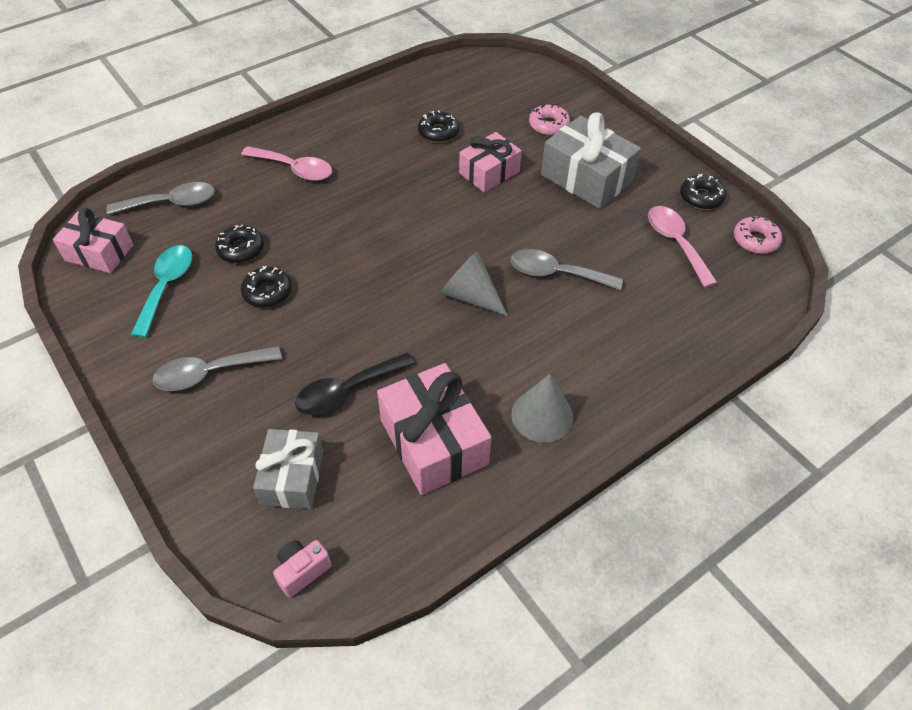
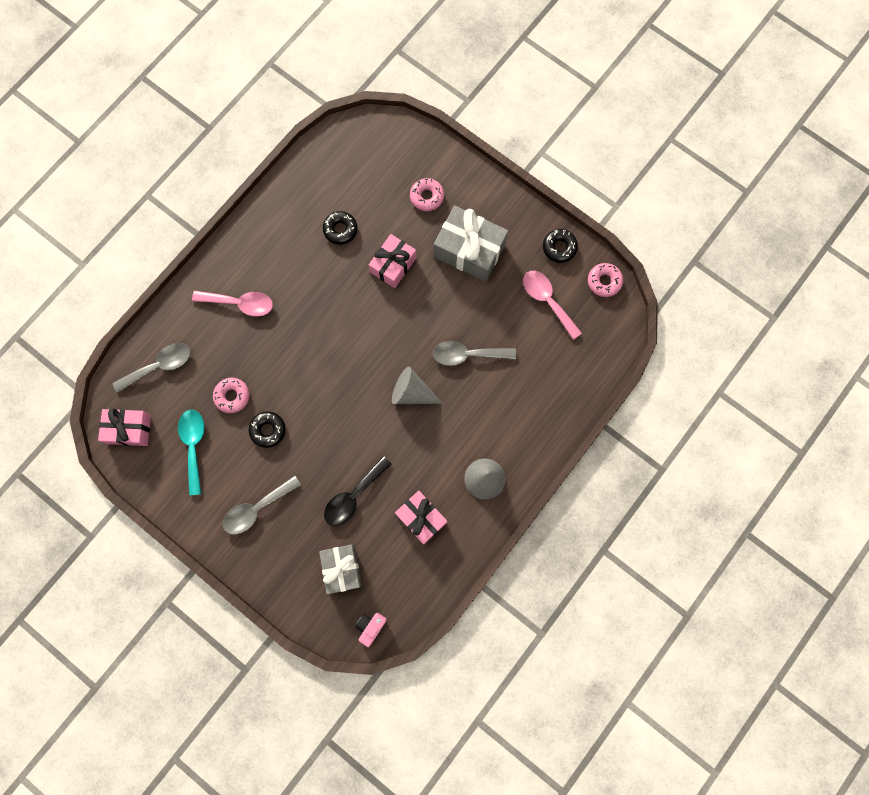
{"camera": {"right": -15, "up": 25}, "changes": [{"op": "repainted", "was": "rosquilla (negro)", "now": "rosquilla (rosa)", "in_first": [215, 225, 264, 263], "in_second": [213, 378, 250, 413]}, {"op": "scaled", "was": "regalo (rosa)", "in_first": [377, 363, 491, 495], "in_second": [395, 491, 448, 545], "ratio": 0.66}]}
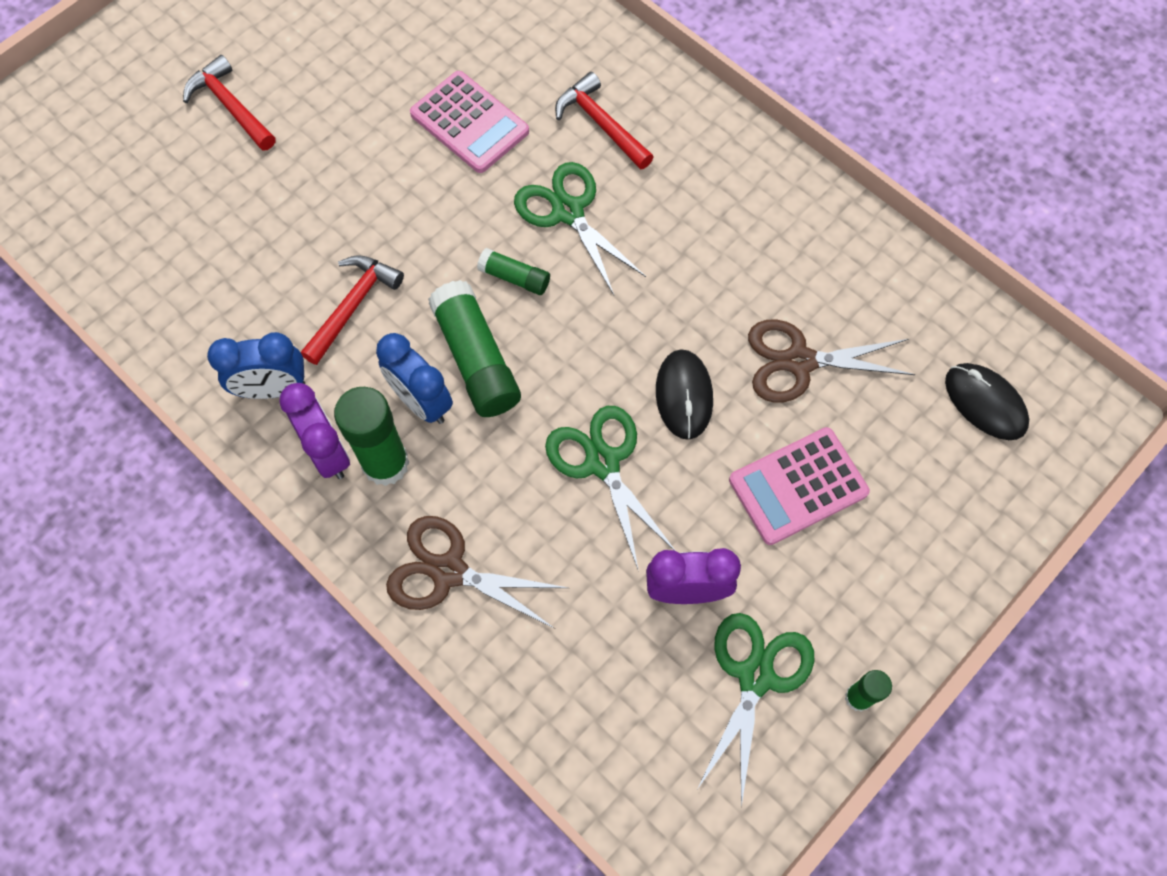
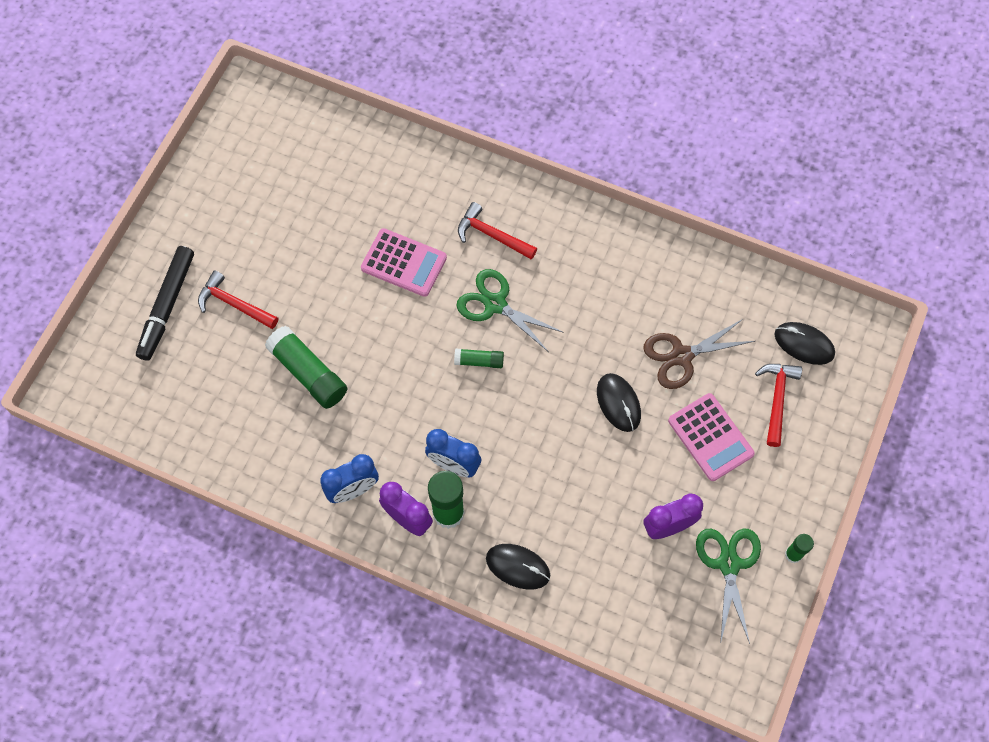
{"camera": {"right": -20, "up": 0}, "changes": [{"op": "shifted", "was": "martillo (rojo)", "in_first": [301, 255, 404, 365], "in_second": [755, 364, 802, 447]}, {"op": "swapped", "was": "tijeras (marrón)", "now": "ratón (negro)", "in_first": [386, 516, 568, 629], "in_second": [486, 544, 550, 589]}, {"op": "shifted", "was": "barra de pegamento (verde)", "in_first": [428, 280, 521, 417], "in_second": [265, 326, 348, 409]}, {"op": "gone", "was": "tijeras (verde)", "in_first": [545, 406, 675, 569]}, {"op": "rotated", "was": "calculadora (rosa)", "in_first": [729, 427, 870, 545], "in_second": [668, 393, 755, 481], "clockwise": -75}, {"op": "new", "now": "rotulador (negro)", "in_second": [136, 246, 194, 361]}]}
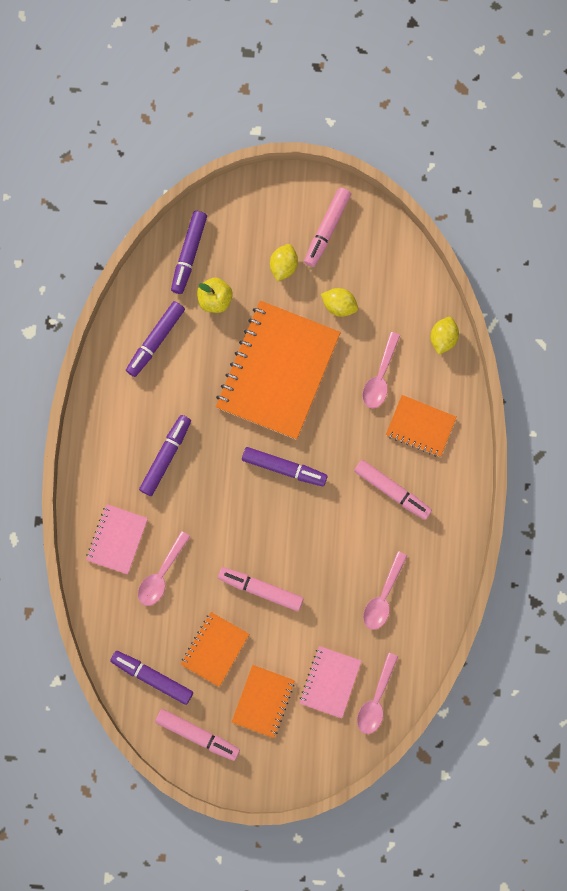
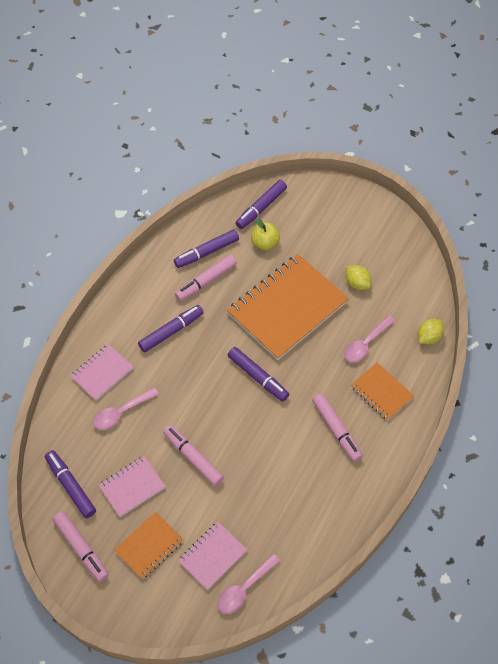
{"camera": {"right": 25, "up": -20}, "changes": [{"op": "repainted", "was": "cuaderno (naranja)", "now": "cuaderno (rosa)", "in_first": [181, 612, 249, 687], "in_second": [98, 456, 166, 517]}, {"op": "gone", "was": "limón (amarillo)", "in_first": [270, 244, 298, 282]}, {"op": "shifted", "was": "rotulador (rosa)", "in_first": [304, 187, 351, 267], "in_second": [175, 254, 237, 301]}, {"op": "gone", "was": "cuchara (rosa)", "in_first": [363, 551, 407, 630]}]}
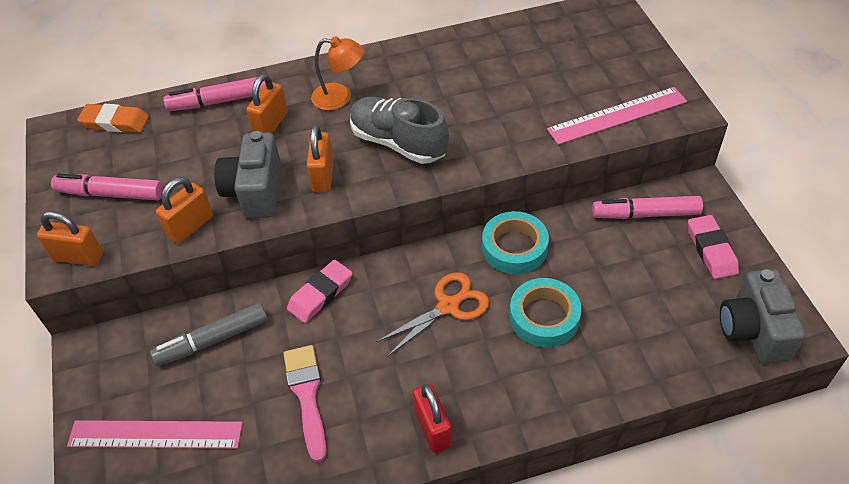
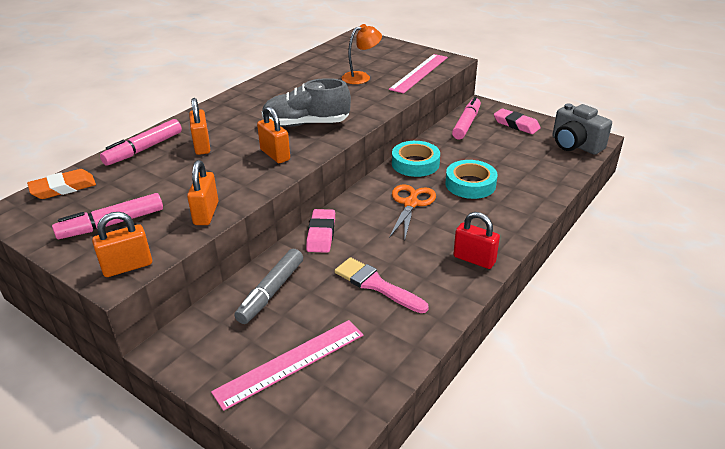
{"camera": {"right": -40, "up": -15}, "changes": [{"op": "gone", "was": "cámara (gris)", "in_first": [214, 131, 281, 218]}, {"op": "shifted", "was": "lámpara (naranja)", "in_first": [311, 36, 364, 110], "in_second": [342, 24, 382, 84]}, {"op": "rotated", "was": "rotulador (rosa)", "in_first": [592, 196, 703, 219], "in_second": [452, 97, 481, 139], "clockwise": 150}]}
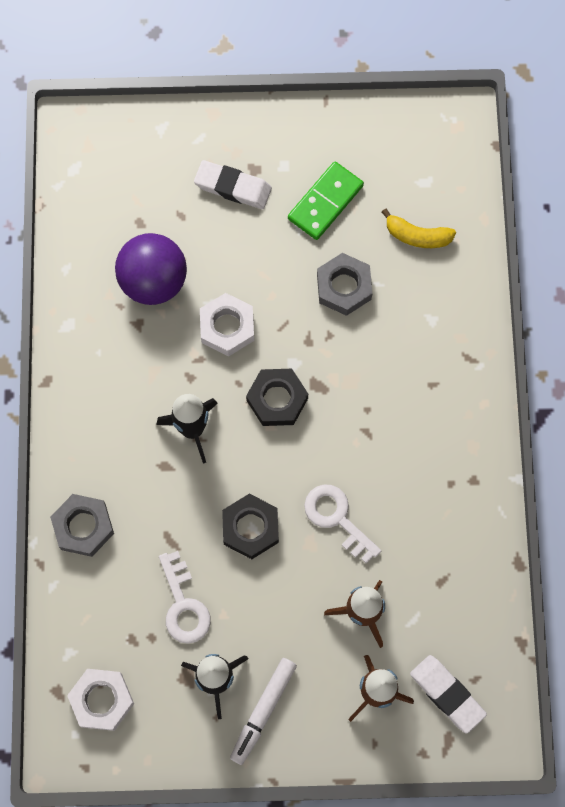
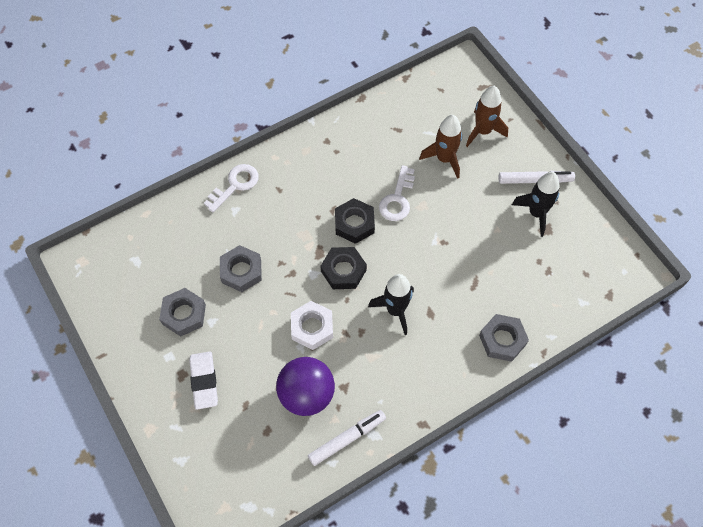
{"camera": {"right": -120, "up": -10}, "changes": [{"op": "gone", "was": "tuerca (blanco)", "in_first": [67, 669, 134, 731]}, {"op": "shifted", "was": "llave (blanco)", "in_first": [159, 551, 211, 644], "in_second": [204, 164, 259, 213]}, {"op": "shifted", "was": "tuerca (negro)", "in_first": [222, 494, 279, 559], "in_second": [335, 198, 375, 244]}, {"op": "swapped", "was": "ficha de dominó (verde)", "now": "tuerca (gris)", "in_first": [288, 162, 364, 240], "in_second": [159, 288, 206, 336]}, {"op": "gone", "was": "plátano (amarillo)", "in_first": [382, 208, 456, 248]}, {"op": "gone", "was": "goma de borrar (blanco)", "in_first": [410, 655, 487, 734]}, {"op": "new", "now": "rotulador (blanco)", "in_second": [308, 410, 386, 466]}]}
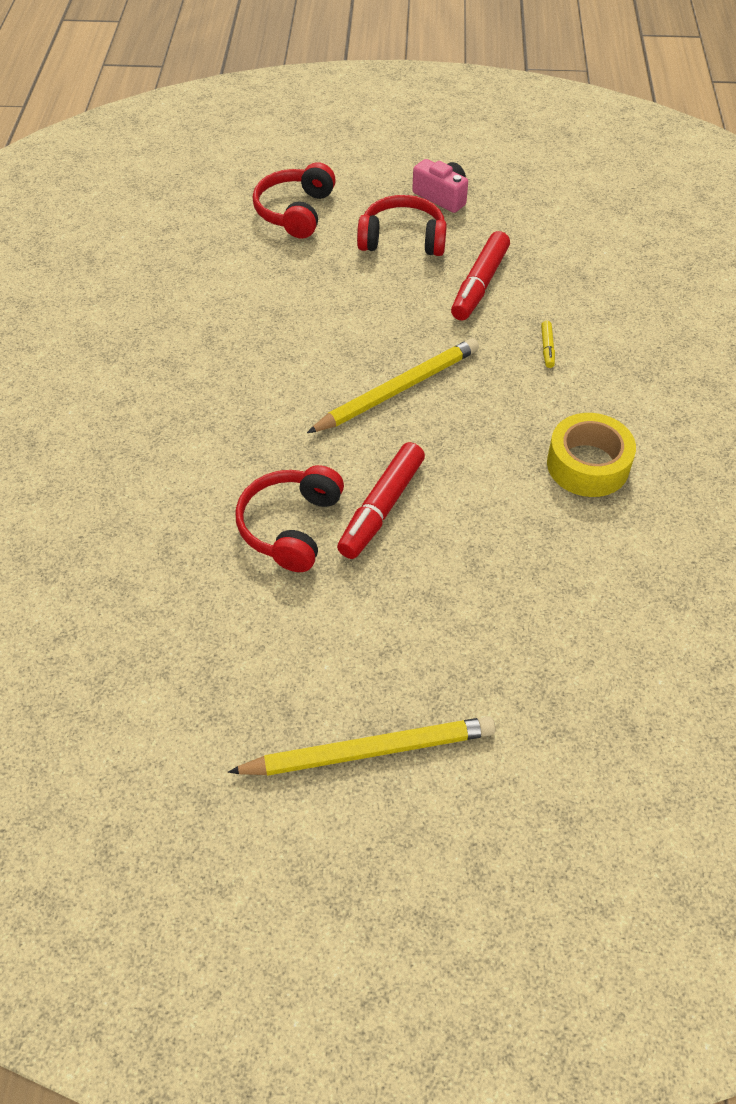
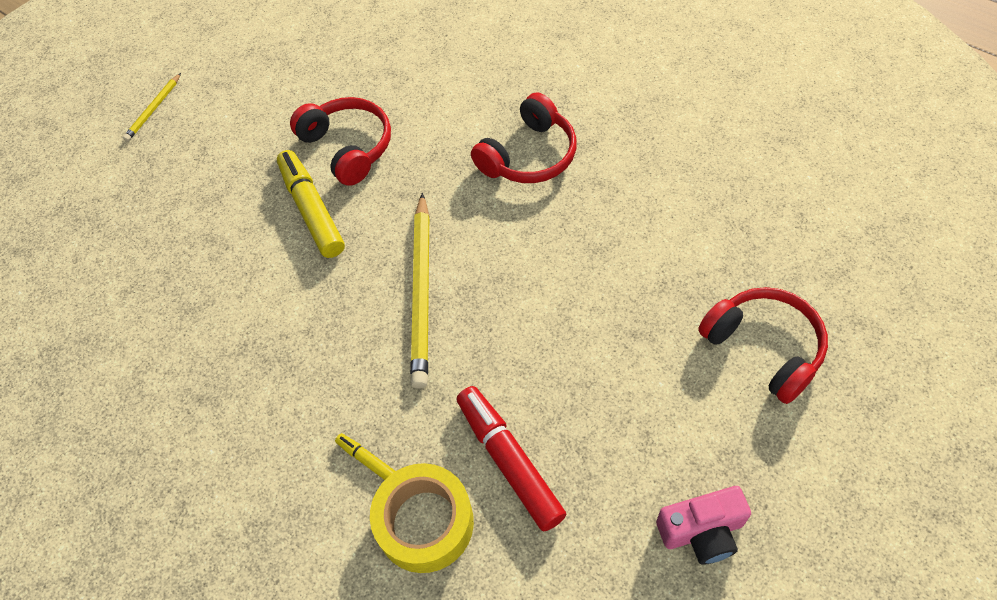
{"camera": {"right": 130, "up": 5}, "changes": [{"op": "scaled", "was": "lápiz (amarillo)", "in_first": [228, 716, 495, 776], "in_second": [123, 73, 181, 141], "ratio": 0.5}, {"op": "repainted", "was": "rotulador (rojo)", "now": "rotulador (amarillo)", "in_first": [337, 442, 425, 559], "in_second": [277, 150, 345, 258]}, {"op": "shifted", "was": "auriculares (rojo)", "in_first": [357, 195, 447, 256], "in_second": [471, 92, 577, 183]}, {"op": "shifted", "was": "cinta adhesiva (amarillo)", "in_first": [547, 413, 636, 497], "in_second": [370, 463, 474, 573]}]}
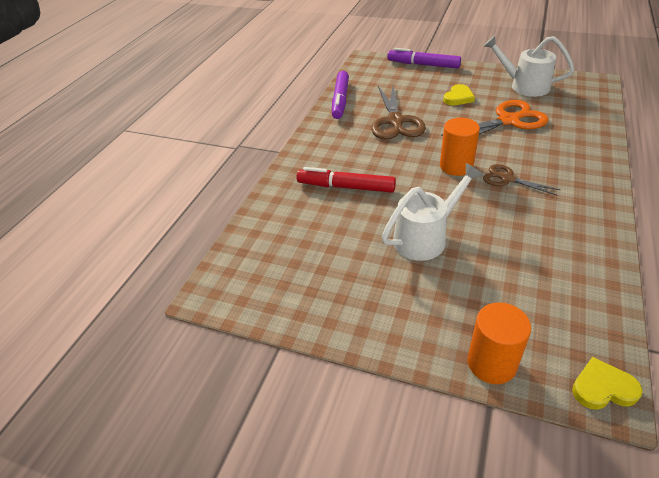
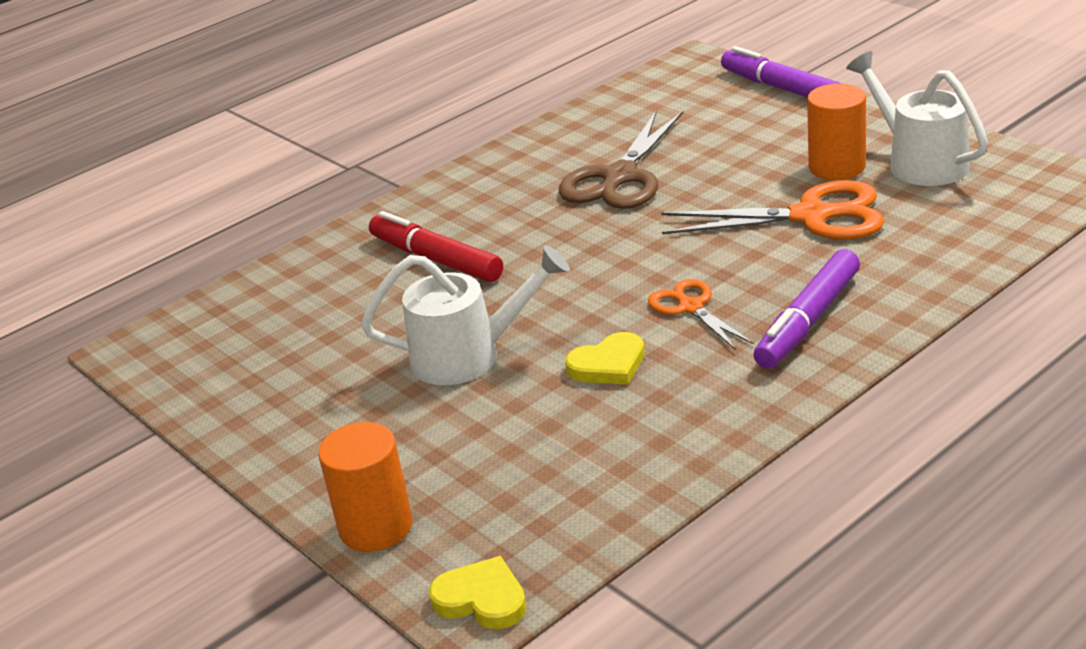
{"camera": {"right": 30, "up": -10}, "changes": [{"op": "shifted", "was": "rotulador (morado)", "in_first": [332, 71, 349, 119], "in_second": [753, 249, 860, 369]}, {"op": "shifted", "was": "cilindro (naranja)", "in_first": [440, 118, 480, 176], "in_second": [807, 84, 866, 180]}, {"op": "shifted", "was": "corazón (amarillo)", "in_first": [443, 84, 475, 105], "in_second": [565, 332, 645, 385]}, {"op": "repainted", "was": "tijeras (marrón)", "now": "tijeras (naranja)", "in_first": [483, 164, 560, 196], "in_second": [648, 279, 754, 350]}]}
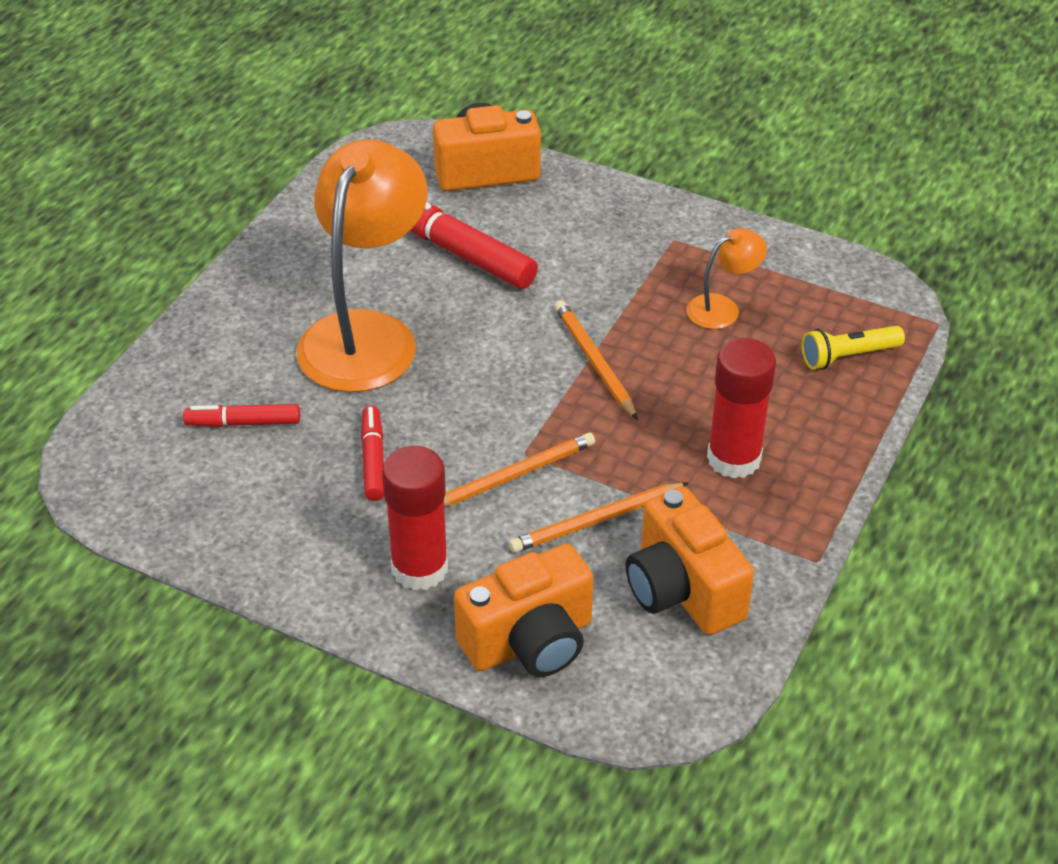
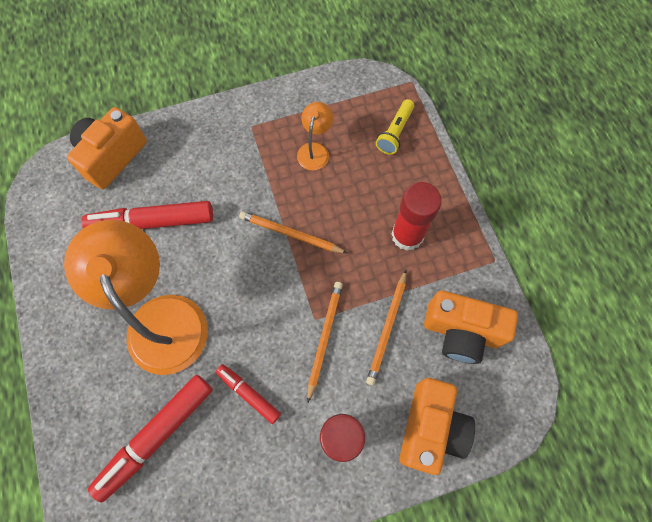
{"camera": {"right": -45, "up": 25}, "changes": [{"op": "scaled", "was": "rotulador (rojo)", "in_first": [183, 404, 300, 427], "in_second": [88, 375, 213, 502], "ratio": 1.79}]}
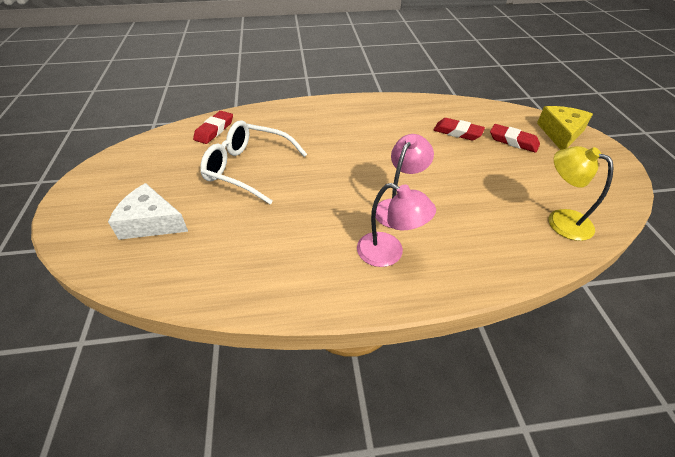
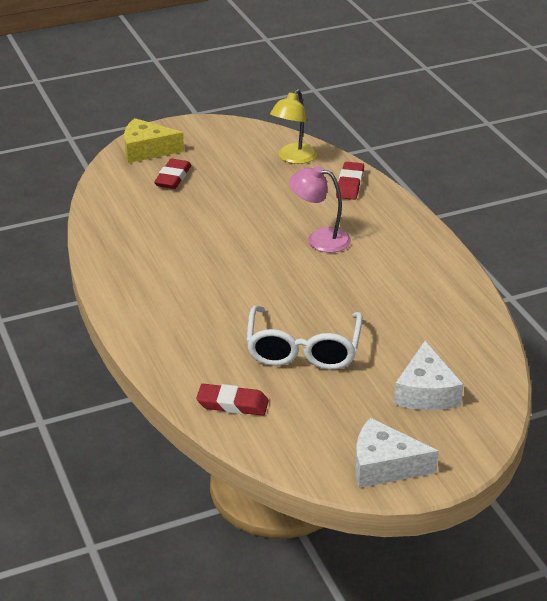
{"camera": {"right": -105, "up": -10}, "changes": [{"op": "gone", "was": "lámpara (rosa)", "in_first": [357, 183, 436, 267]}, {"op": "shifted", "was": "goma de borrar (rojo)", "in_first": [434, 118, 485, 141], "in_second": [336, 162, 364, 200]}, {"op": "new", "now": "queso (blanco)", "in_second": [355, 418, 439, 488]}]}
